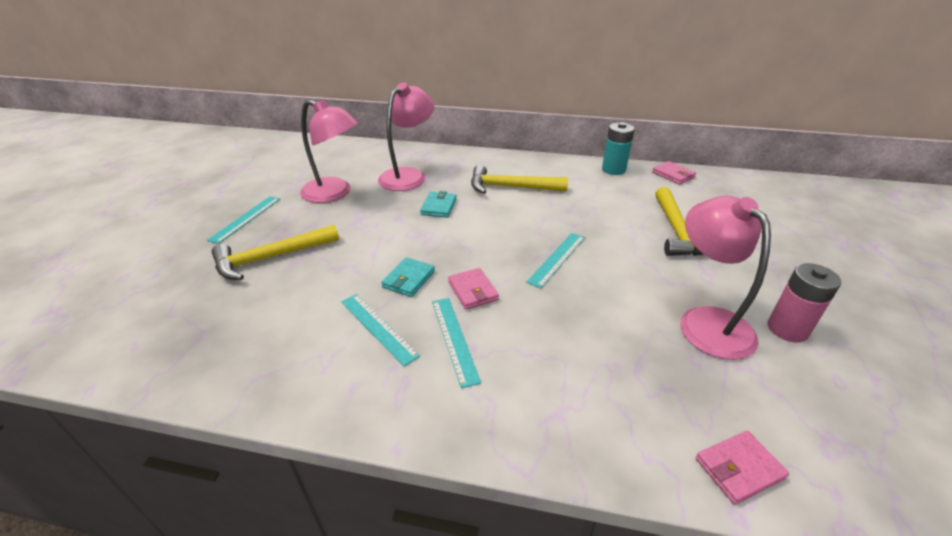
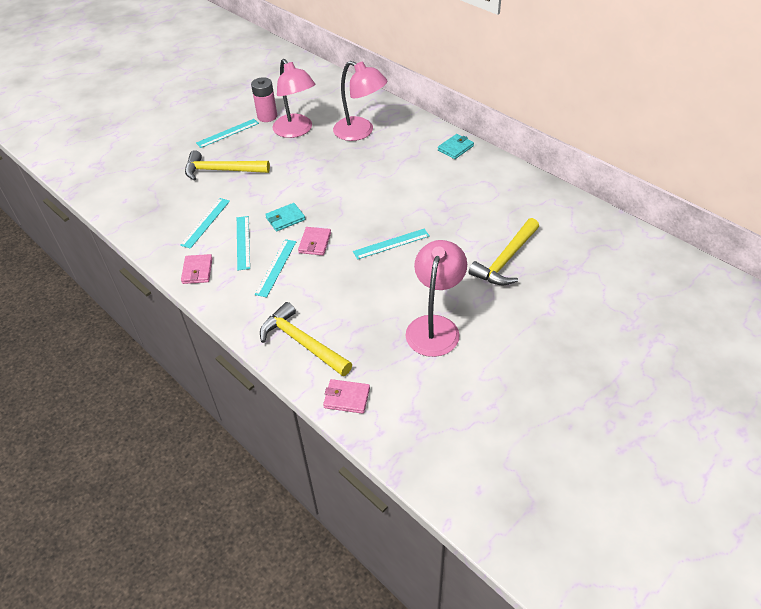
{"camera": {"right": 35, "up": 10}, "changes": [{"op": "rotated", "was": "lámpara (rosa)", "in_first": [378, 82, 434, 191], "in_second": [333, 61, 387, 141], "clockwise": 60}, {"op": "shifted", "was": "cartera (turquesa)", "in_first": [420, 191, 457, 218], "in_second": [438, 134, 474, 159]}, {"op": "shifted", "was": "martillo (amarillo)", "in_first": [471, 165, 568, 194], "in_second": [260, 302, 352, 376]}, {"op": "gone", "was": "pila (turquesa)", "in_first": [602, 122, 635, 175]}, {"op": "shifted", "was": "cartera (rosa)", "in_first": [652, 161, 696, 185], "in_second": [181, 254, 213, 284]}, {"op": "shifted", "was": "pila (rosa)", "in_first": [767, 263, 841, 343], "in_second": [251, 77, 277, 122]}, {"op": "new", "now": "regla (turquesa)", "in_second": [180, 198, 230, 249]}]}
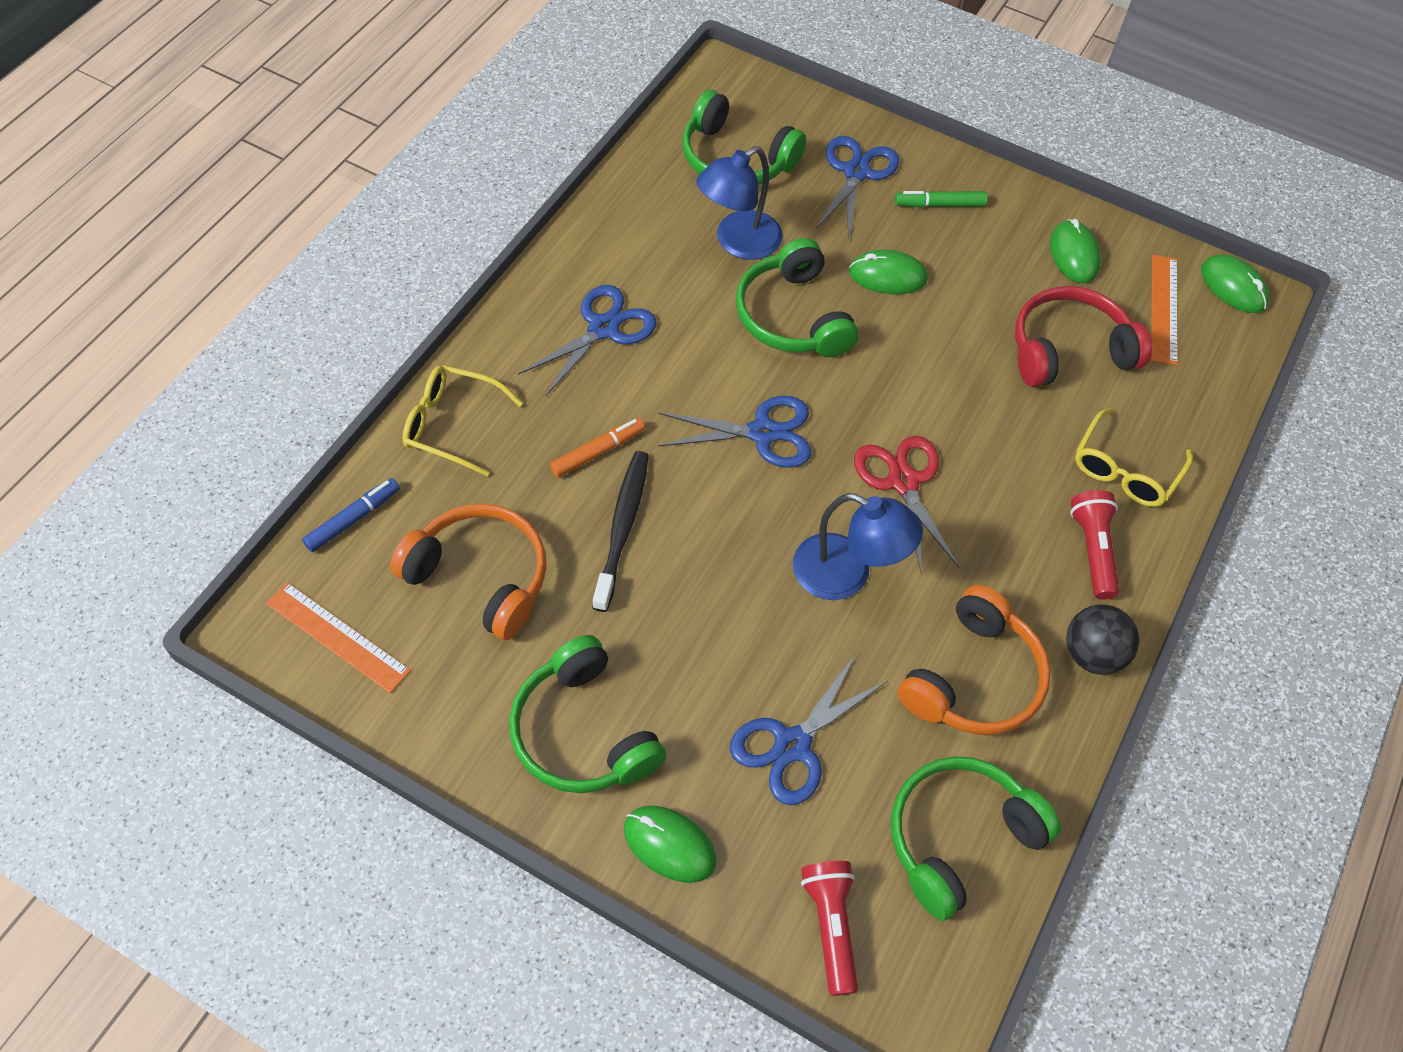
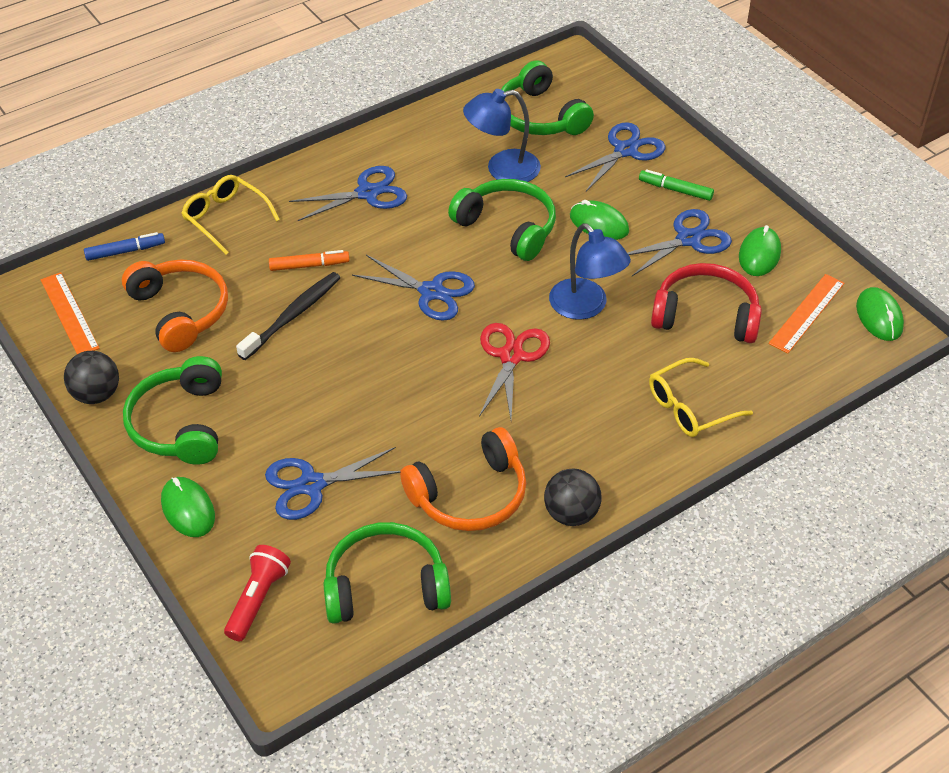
{"camera": {"right": 30, "up": -10}, "changes": [{"op": "rotated", "was": "auriculares (verde)", "in_first": [736, 238, 859, 357], "in_second": [448, 179, 556, 261], "clockwise": 120}, {"op": "shifted", "was": "lámpara (azul)", "in_first": [793, 493, 923, 600], "in_second": [549, 223, 631, 320]}, {"op": "gone", "was": "lámpara de mano (rojo)", "in_first": [1070, 490, 1119, 600]}, {"op": "new", "now": "pelota (negro)", "in_second": [64, 351, 119, 404]}, {"op": "new", "now": "tijeras (azul)", "in_second": [628, 209, 732, 276]}]}
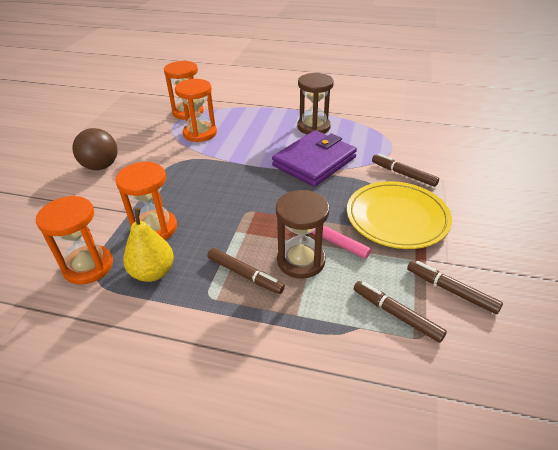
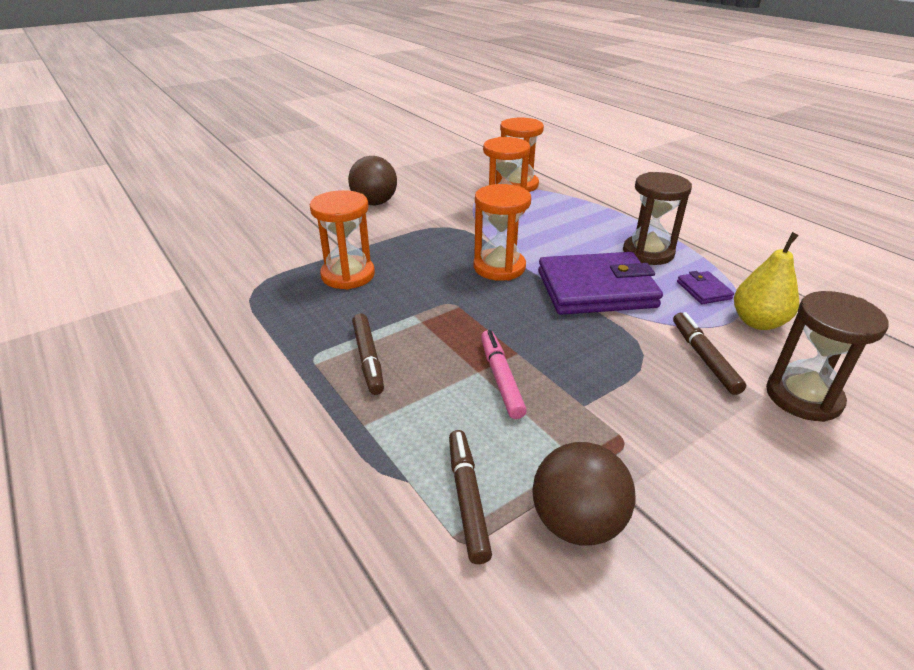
{"camera": {"right": 40, "up": -5}, "changes": [{"op": "shifted", "was": "reloj de arena (naranja)", "in_first": [36, 196, 113, 285], "in_second": [473, 184, 531, 281]}, {"op": "shifted", "was": "pera (amarillo)", "in_first": [123, 208, 174, 282], "in_second": [734, 232, 799, 330]}, {"op": "shifted", "was": "reloj de arena (marrón)", "in_first": [276, 190, 329, 279], "in_second": [766, 291, 889, 422]}, {"op": "gone", "was": "plato (amarillo)", "in_first": [347, 181, 452, 249]}, {"op": "swapped", "was": "rotulador (marrón)", "now": "pelota (marrón)", "in_first": [407, 261, 503, 314], "in_second": [533, 442, 635, 546]}, {"op": "new", "now": "cartera (morado)", "in_second": [677, 271, 734, 304]}]}
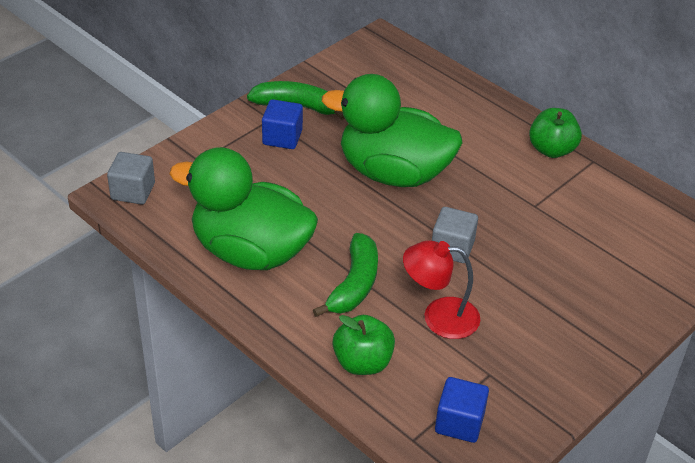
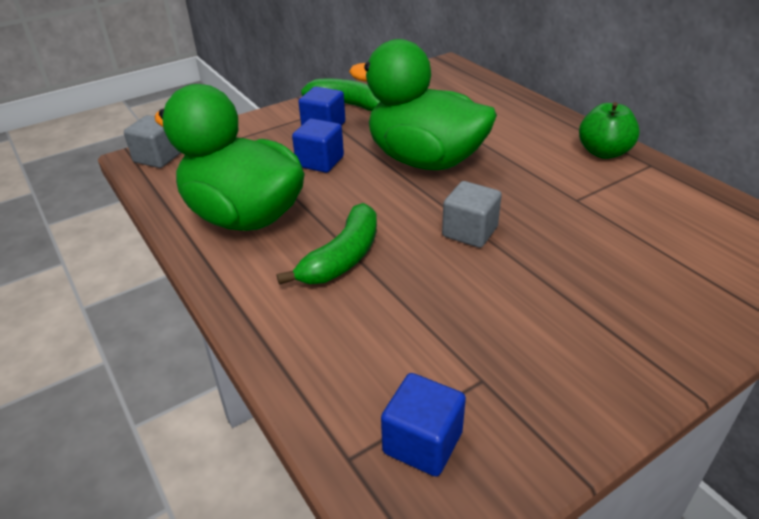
{"camera": {"right": 15, "up": -5}, "changes": [{"op": "gone", "was": "manzana (verde)", "in_first": [332, 315, 395, 375]}, {"op": "gone", "was": "lámpara (rojo)", "in_first": [403, 240, 480, 339]}, {"op": "new", "now": "cubo (azul)", "in_second": [292, 118, 344, 173]}]}
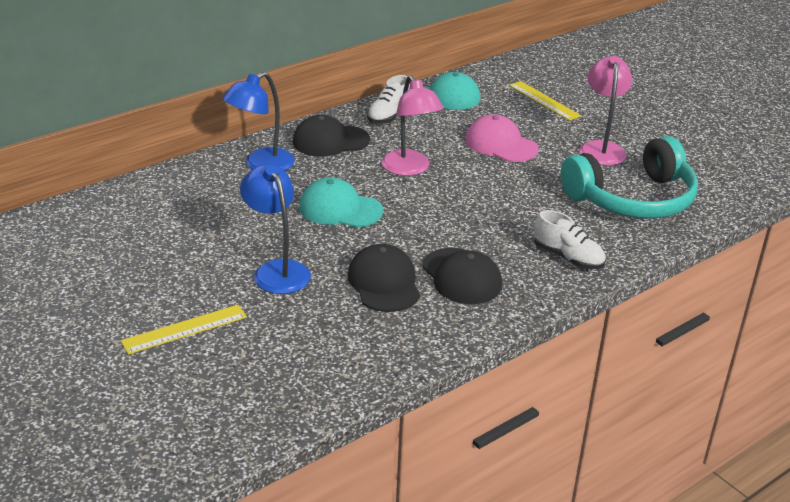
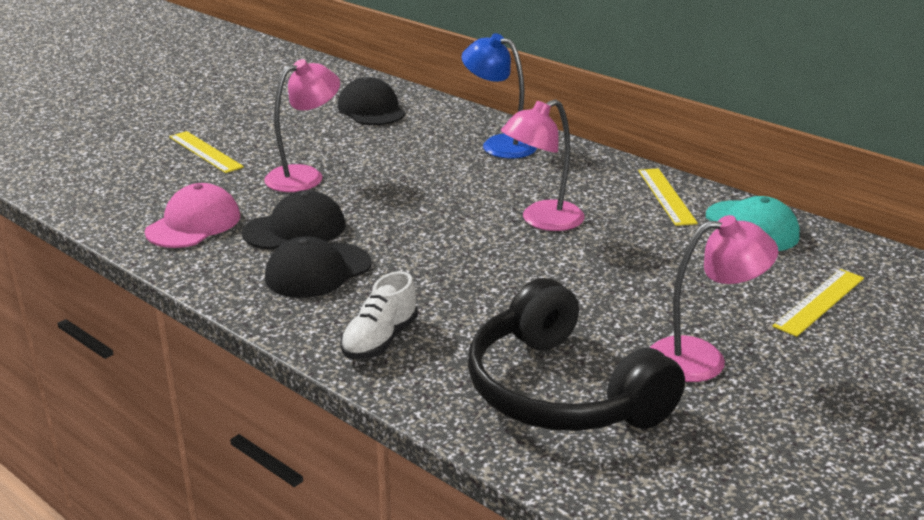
{"camera": {"right": 80, "up": -5}, "changes": [{"op": "repainted", "was": "lámpara (azul)", "now": "lámpara (rosa)", "in_first": [240, 164, 311, 294], "in_second": [264, 59, 340, 192]}, {"op": "shifted", "was": "gorra (negro)", "in_first": [293, 115, 370, 157], "in_second": [338, 77, 406, 125]}, {"op": "gone", "was": "gorra (turquesa)", "in_first": [299, 177, 383, 228]}, {"op": "swapped", "was": "zapato (blanco)", "now": "regla (amarillo)", "in_first": [367, 75, 410, 124], "in_second": [638, 168, 698, 226]}, {"op": "shifted", "was": "gorra (rosa)", "in_first": [465, 114, 539, 162], "in_second": [145, 183, 240, 248]}, {"op": "repainted", "was": "auriculares (turquesa)", "now": "auriculares (negro)", "in_first": [561, 136, 698, 219], "in_second": [468, 278, 685, 431]}]}
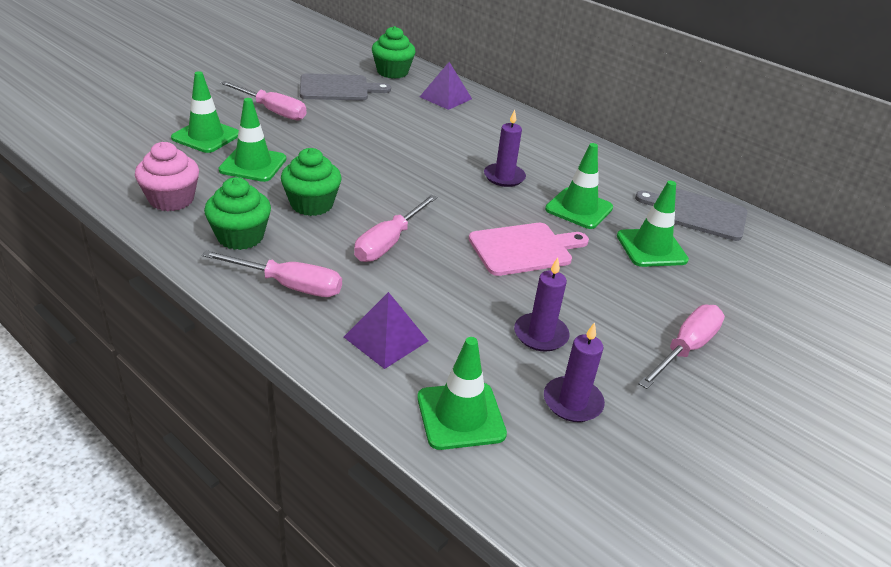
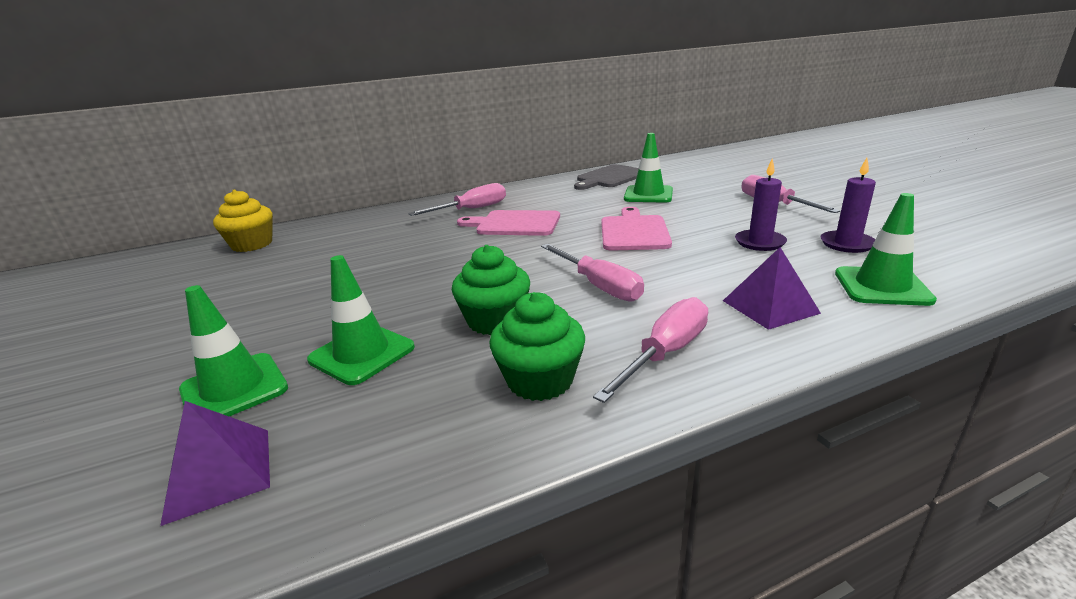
{"camera": {"right": -60, "up": -10}, "changes": [{"op": "gone", "was": "magdalena (rosa)", "in_first": [135, 142, 199, 211]}, {"op": "shifted", "was": "destornillador (rosa)", "in_first": [220, 81, 306, 120], "in_second": [408, 183, 506, 216]}, {"op": "gone", "was": "tabla de cortar (gris)", "in_first": [300, 73, 391, 101]}, {"op": "repainted", "was": "magdalena (verde)", "now": "magdalena (amarillo)", "in_first": [372, 26, 416, 79], "in_second": [213, 189, 273, 252]}, {"op": "shifted", "was": "pirámide (morado)", "in_first": [420, 62, 472, 110], "in_second": [160, 401, 270, 526]}, {"op": "swapped", "was": "vela (morado)", "now": "tabla de cortar (rosa)", "in_first": [484, 110, 526, 187], "in_second": [457, 210, 560, 236]}, {"op": "gone", "was": "cono de tráfico (verde)", "in_first": [545, 143, 613, 229]}]}
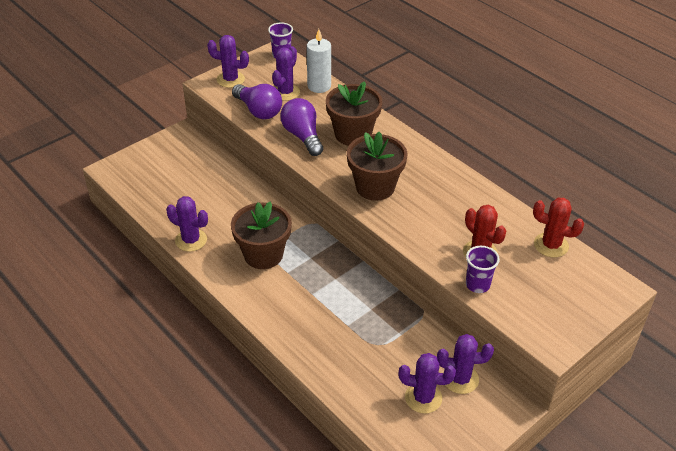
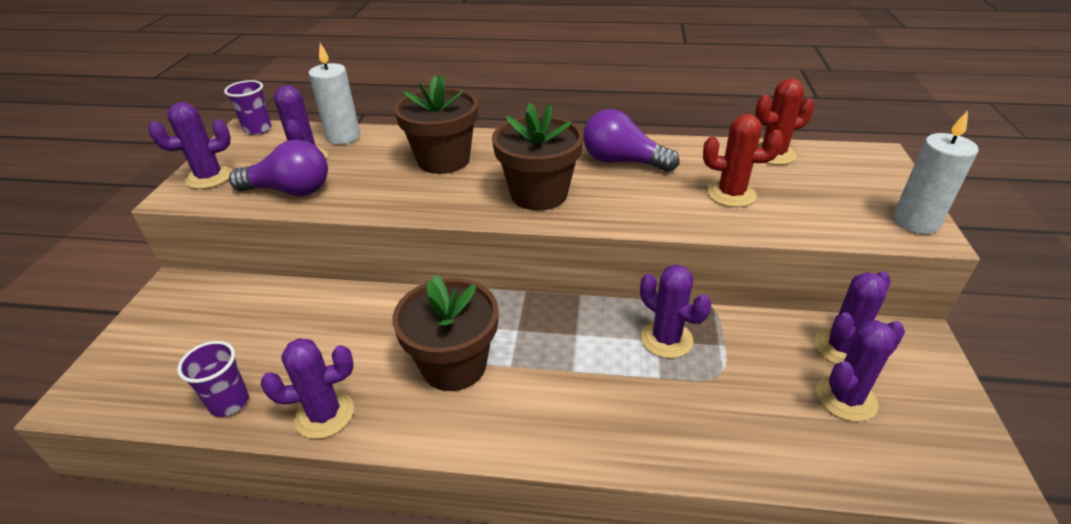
{"camera": {"right": -40, "up": -5}, "changes": [{"op": "shifted", "was": "bombilla (morado)", "in_first": [280, 98, 323, 156], "in_second": [583, 109, 679, 172]}, {"op": "shifted", "was": "vaso (morado)", "in_first": [466, 246, 500, 293], "in_second": [177, 341, 249, 417]}, {"op": "new", "now": "cactus (morado)", "in_second": [640, 264, 711, 358]}, {"op": "new", "now": "vela (blanco)", "in_second": [893, 110, 979, 234]}]}
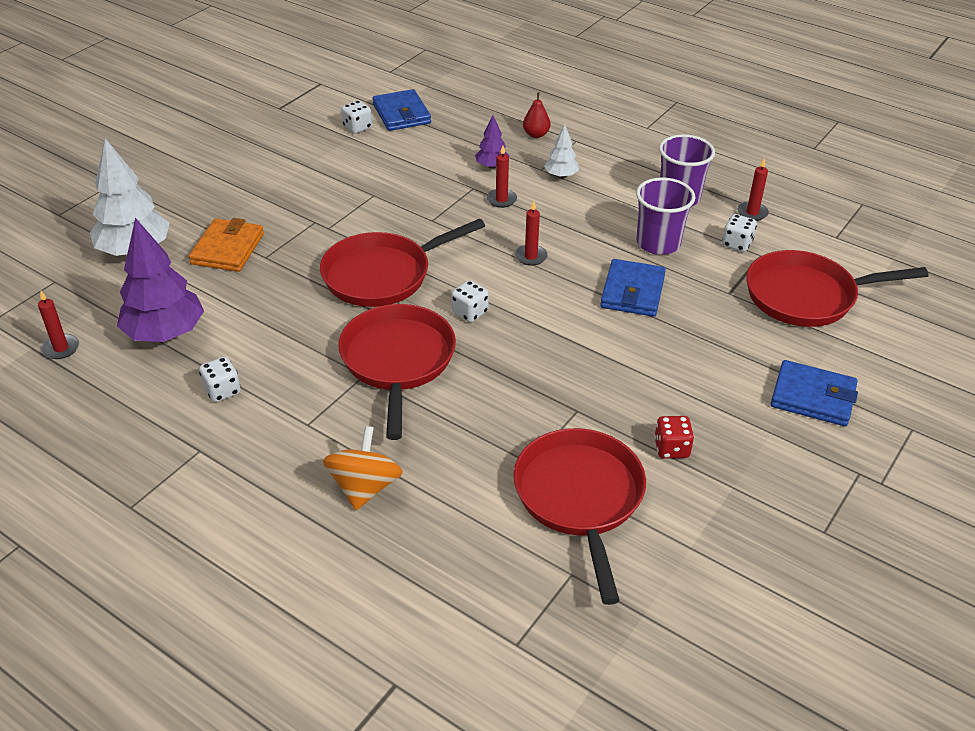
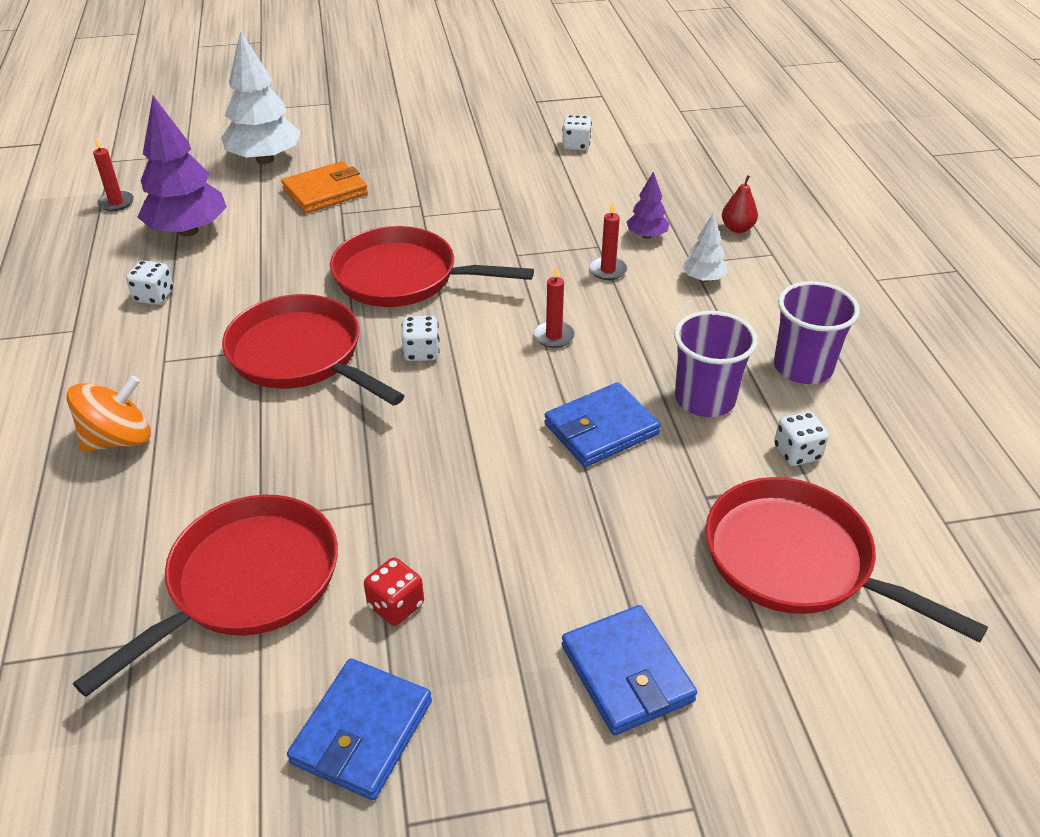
{"camera": {"right": 45, "up": 0}, "changes": [{"op": "rotated", "was": "sartén (rojo)", "in_first": [338, 304, 456, 440], "in_second": [222, 294, 405, 406], "clockwise": -90}, {"op": "shifted", "was": "cartera (azul)", "in_first": [372, 89, 431, 131], "in_second": [287, 658, 432, 800]}, {"op": "gone", "was": "vela (rojo)", "in_first": [737, 158, 769, 221]}]}
